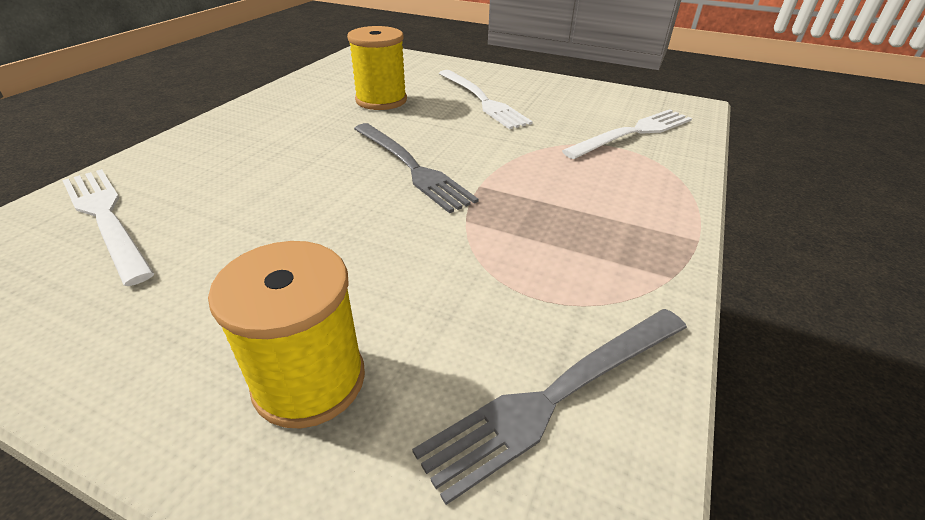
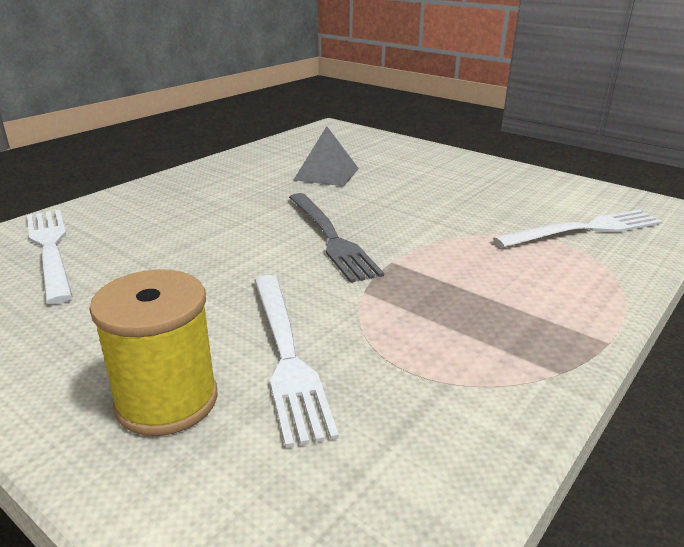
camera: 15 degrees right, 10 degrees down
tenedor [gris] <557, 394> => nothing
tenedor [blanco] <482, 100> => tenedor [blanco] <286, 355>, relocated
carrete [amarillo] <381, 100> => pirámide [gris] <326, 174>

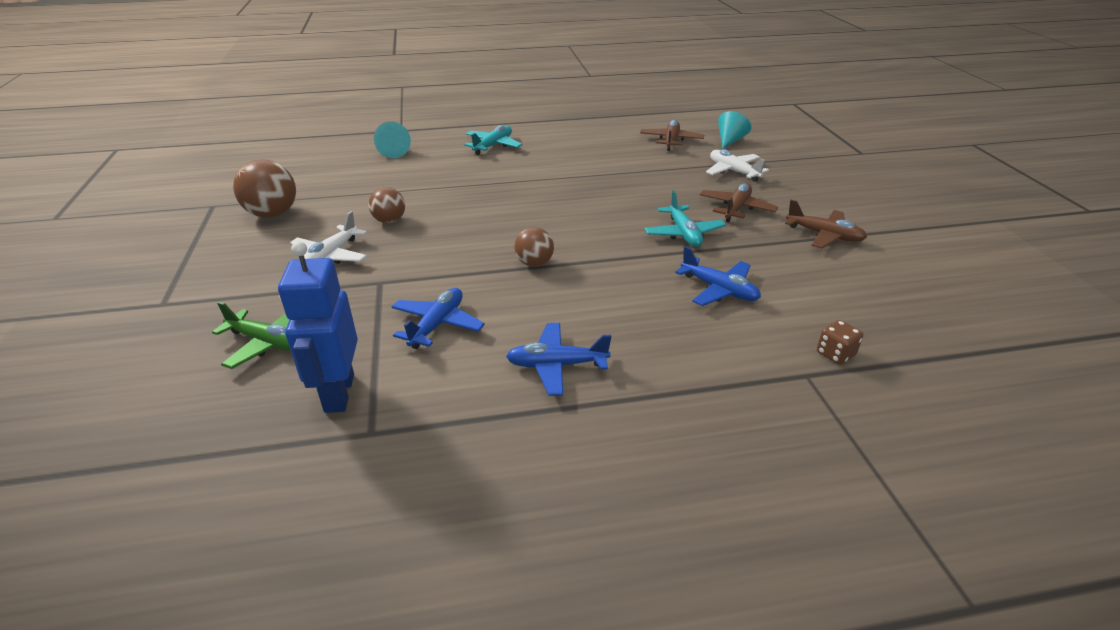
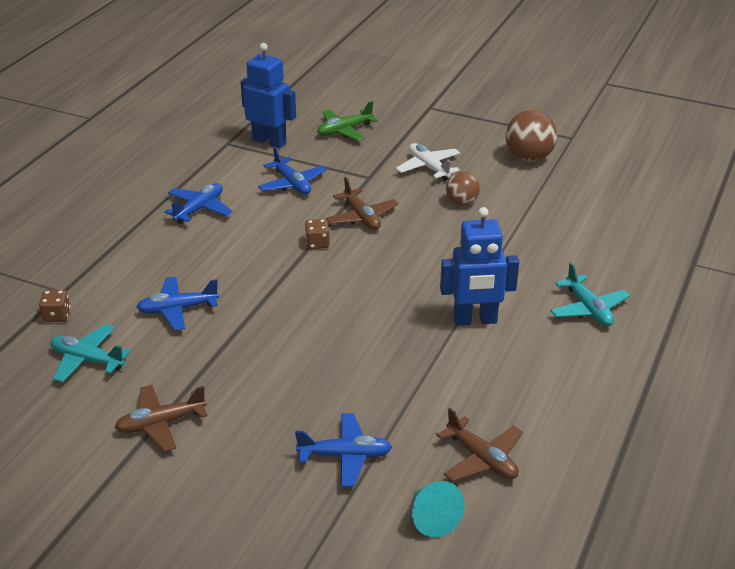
camera: 125 degrees right, 0 degrees up
cono [turquesa] <394, 152> => nothing
nothing => robot [azul] <475, 320>
avión [turquesa] <683, 233> => avión [turquesa] <87, 360>, relocated
avión [marrón] <736, 209> => avión [marrón] <361, 217>, relocated
pelota [marrón] <534, 263> => dado [marrón] <317, 243>
avión [blanco] <733, 171> => avión [azul] <345, 456>

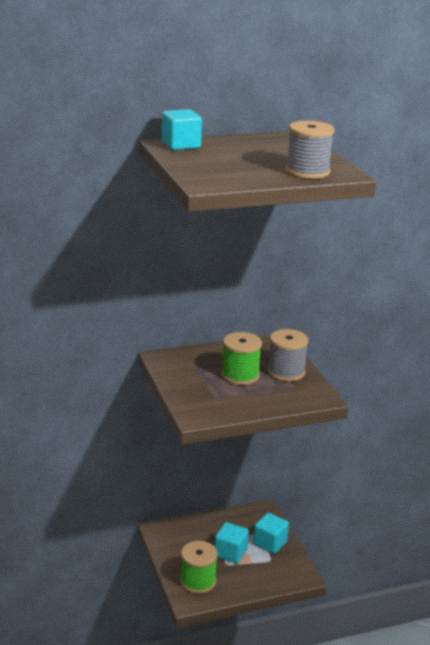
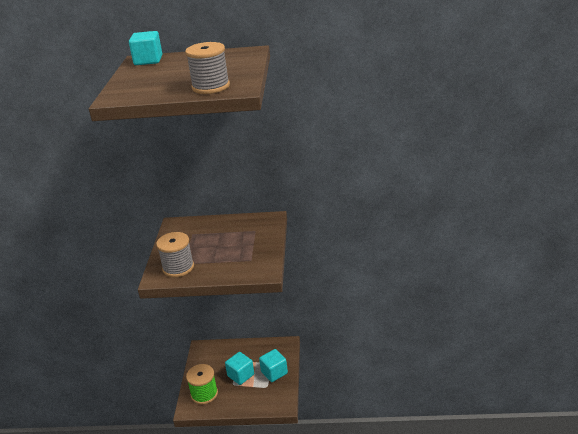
camera: 25 degrees right, 5 degrees up
carrete [verde] <240, 375> => nothing
carrete [gris] <286, 372> => carrete [gris] <178, 267>, relocated

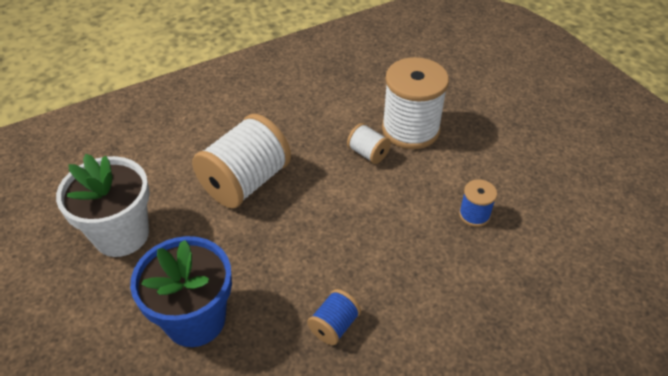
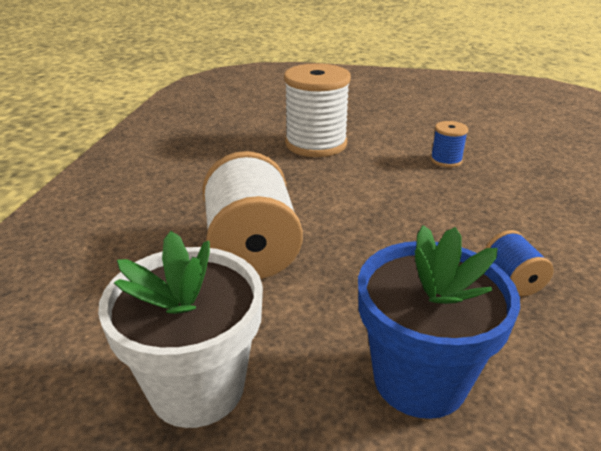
camera: 50 degrees left, 15 degrees down
carrete [blanco] <368, 153> => nothing

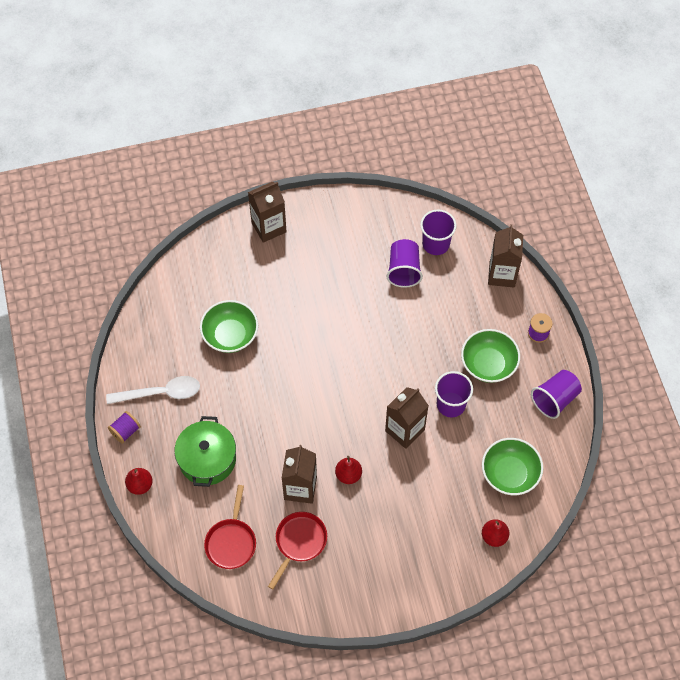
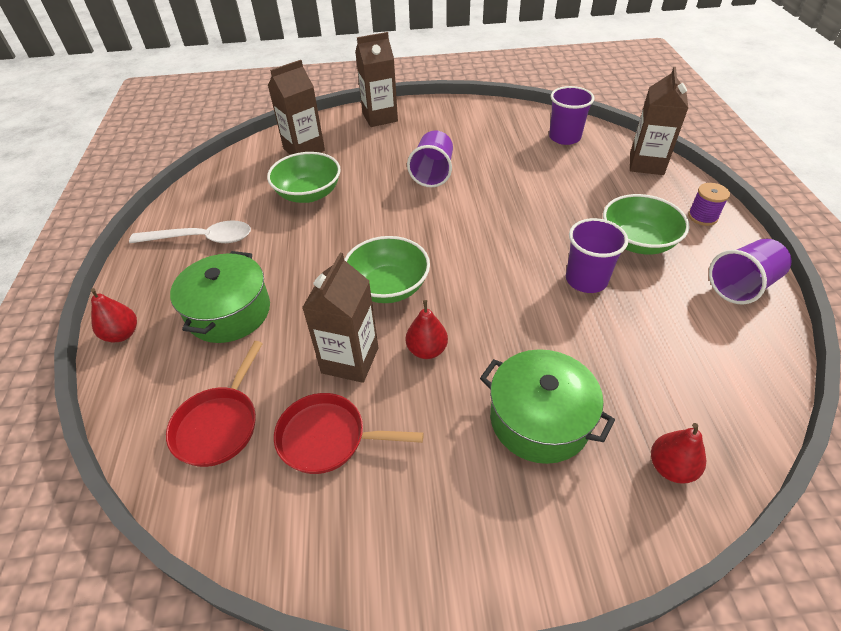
camera: 10 degrees right, 15 degrees down
carrete [morado] <125, 431> => nothing
nothing => olla [verde] <539, 419>
cartón de leche [marrón] <405, 430> => cartón de leche [marrón] <304, 150>, relocated
vaso [morado] <403, 270> => vaso [morado] <433, 173>, relocated
cuenco [verde] <510, 474> => cuenco [verde] <388, 287>, relocated
sartén [rojo] <299, 542> => sartén [rojo] <328, 438>, 120 degrees counterclockwise

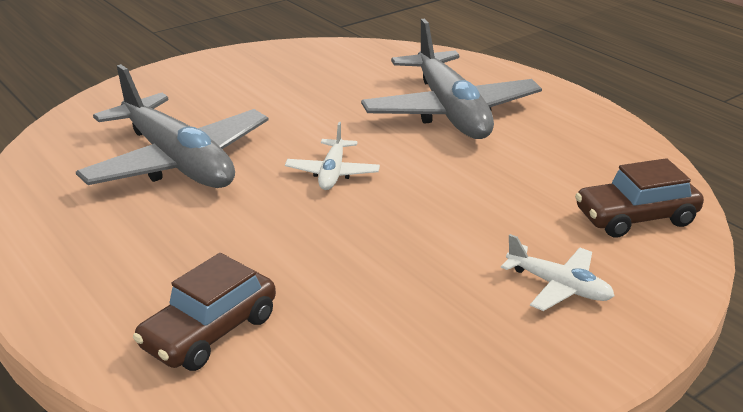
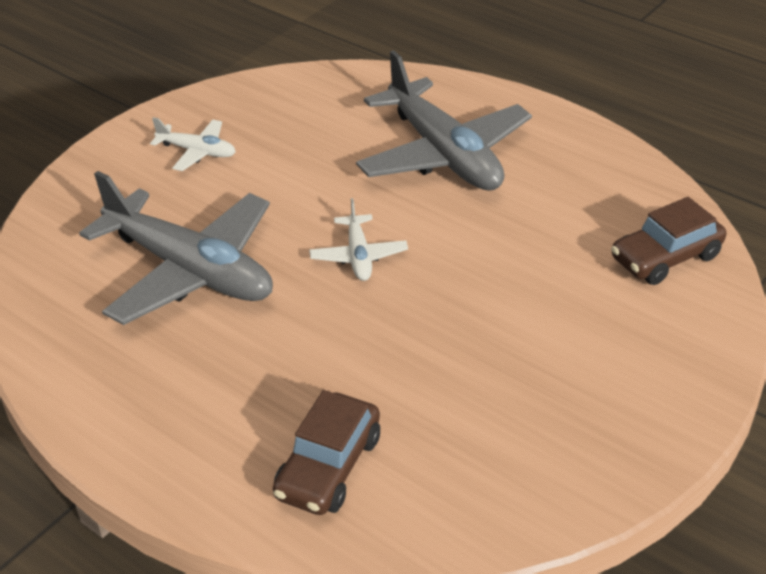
camera: 15 degrees left, 10 degrees up
avión [blanco] <558, 286> => avión [blanco] <197, 152>, relocated

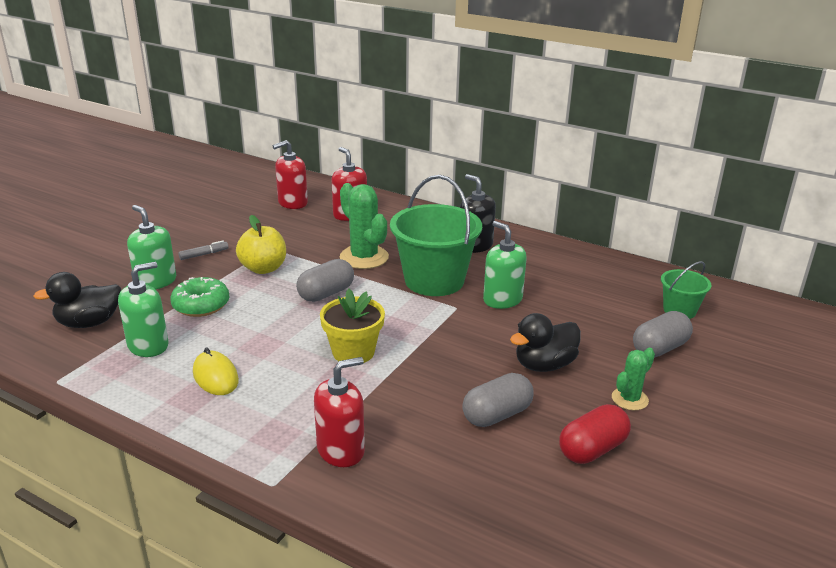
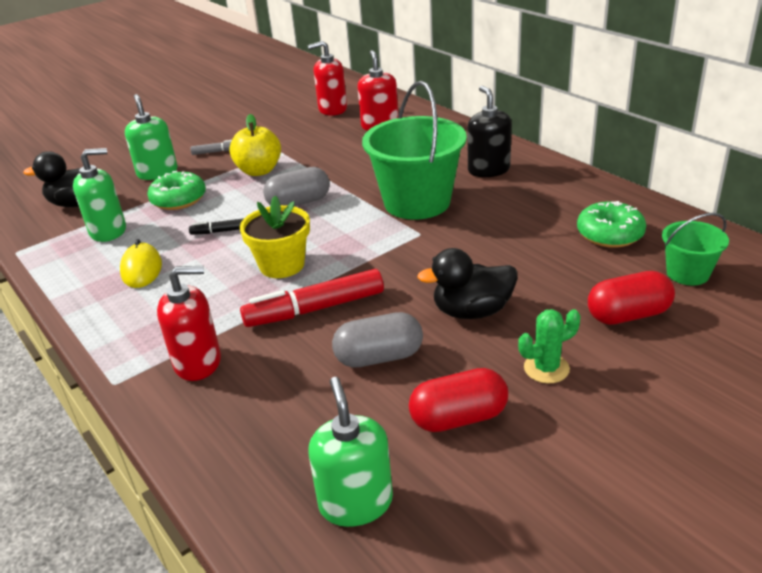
camera: 25 degrees right, 5 degrees up
cactus [verde] <364, 257> => nothing
nothing => rotulador [negro] <220, 231>
nothing => rotulador [rojo] <315, 309>
nothing => rosquilla [verde] <609, 234>
dispensador de jabón [verde] <502, 300> => dispensador de jabón [verde] <356, 502>, relocated
cápsula [gris] <659, 348> => cápsula [rojo] <628, 315>

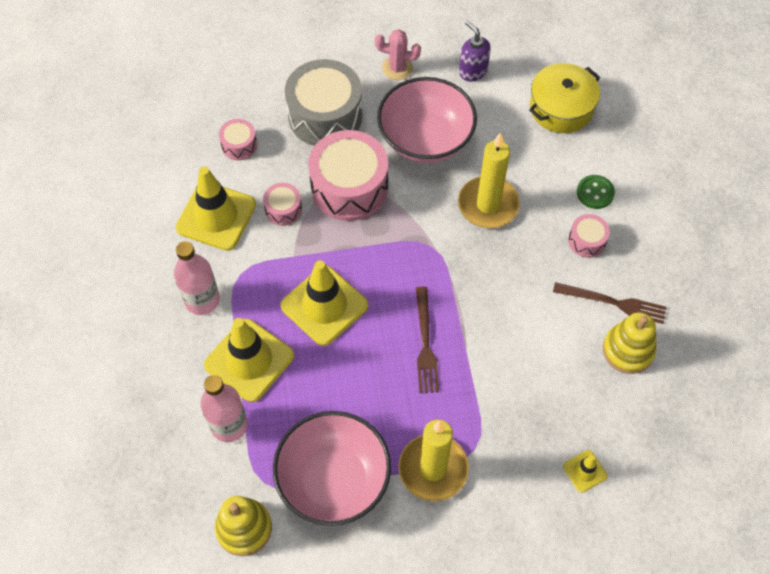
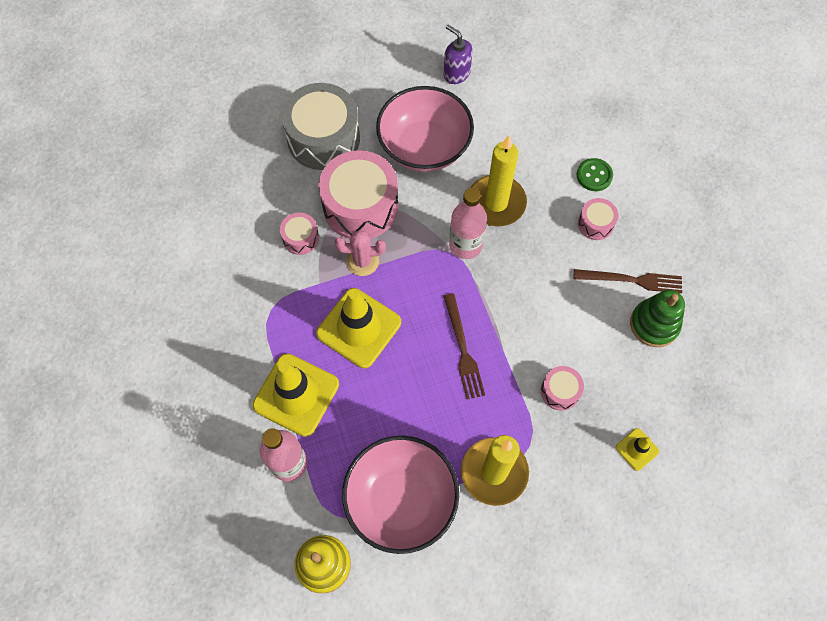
camera: 10 degrees left, 5 degrees up
cono de tráfico [amarillo] <216, 216> => nothing
olla [amarillo] <561, 108> => nothing
botella [rosa] <202, 300> => botella [rosa] <465, 245>, relocated
tambor [rosa] <239, 145> => tambor [rosa] <560, 391>, relocated
cactus [rosa] <397, 68> => cactus [rosa] <362, 261>, relocated
juguete apilable [amarillo] <628, 350> => juguete apilable [verde] <654, 324>

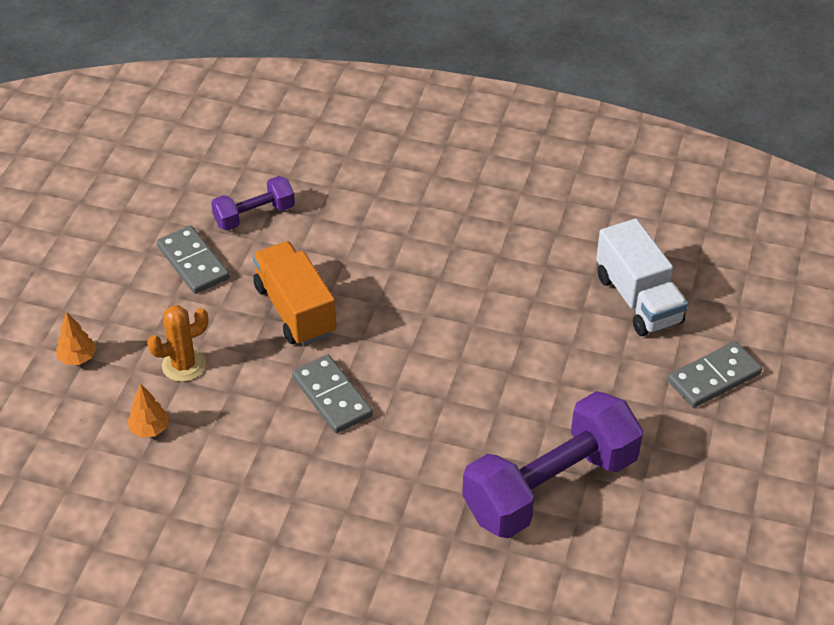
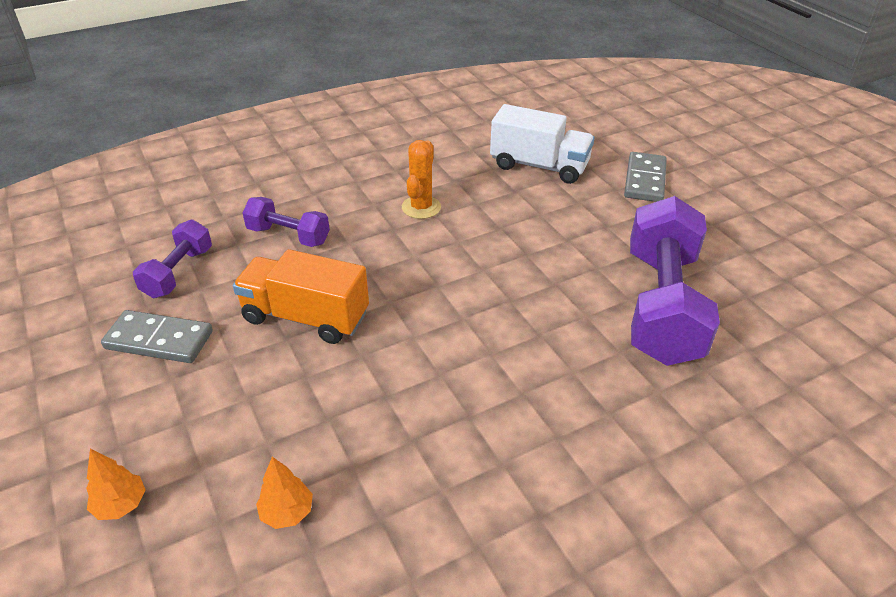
camera: 45 degrees left, 5 degrees down
ficha de dominó [gris] <332, 397> => nothing
nothing => mancuerna [morado] <288, 236>
cactus [naranja] <184, 365> => cactus [naranja] <421, 207>, relocated

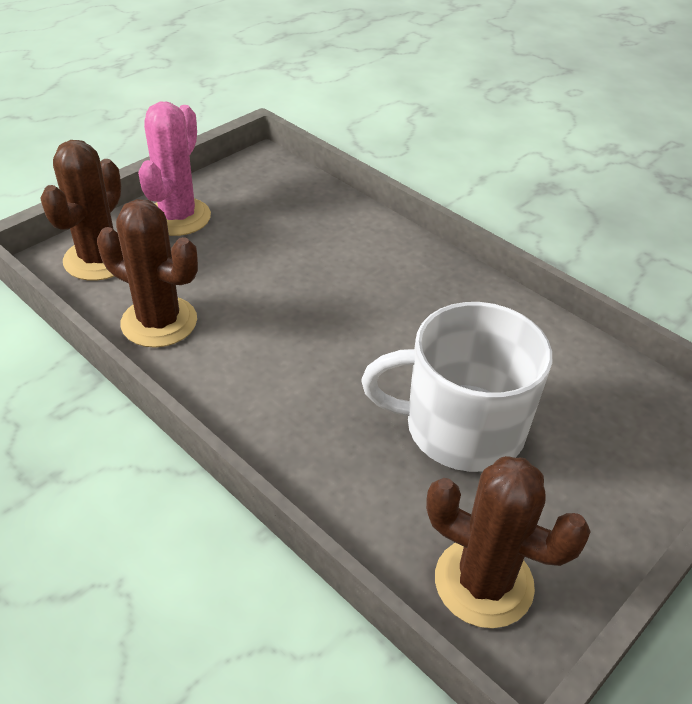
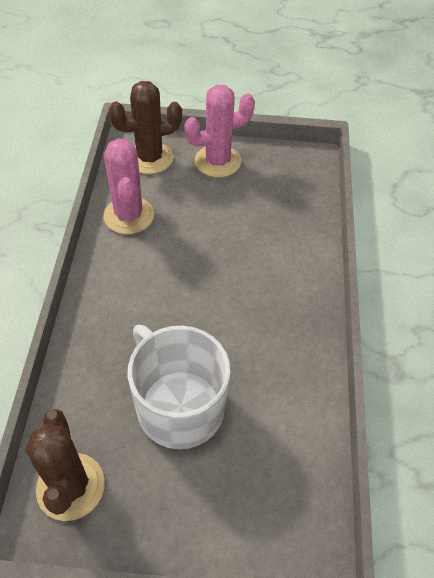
camera: 50 degrees right, 10 degrees up
cactus [marrón] <159, 322> => cactus [rosa] <129, 215>

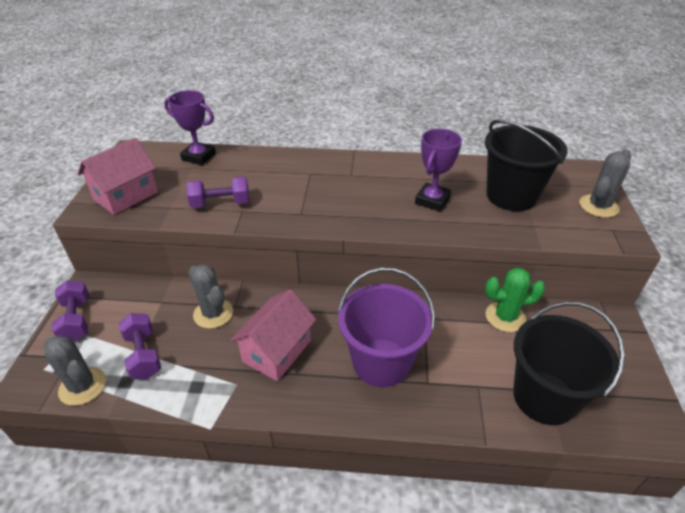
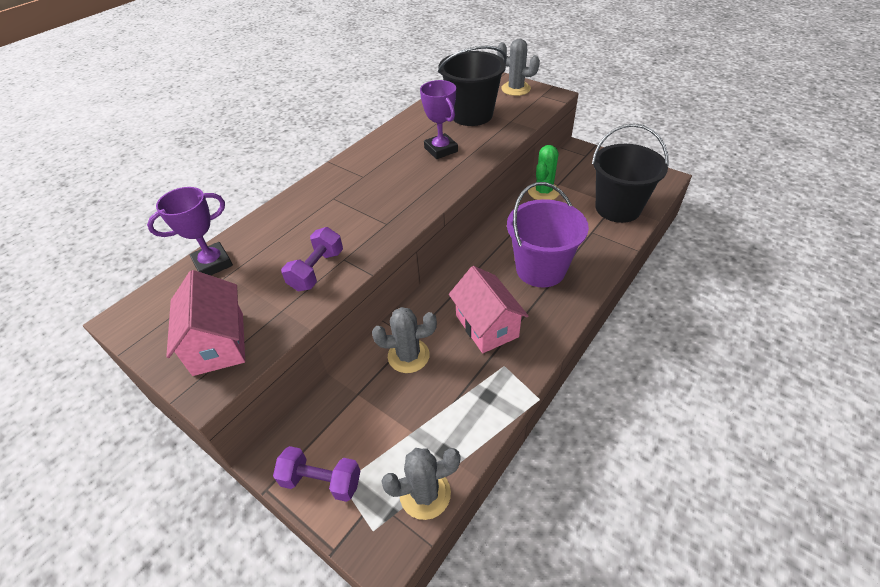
camera: 55 degrees left, 5 degrees up
mancuerna [morado] <143, 355> => nothing
cactus [gris] <598, 206> => cactus [gris] <516, 89>, 45 degrees counterclockwise

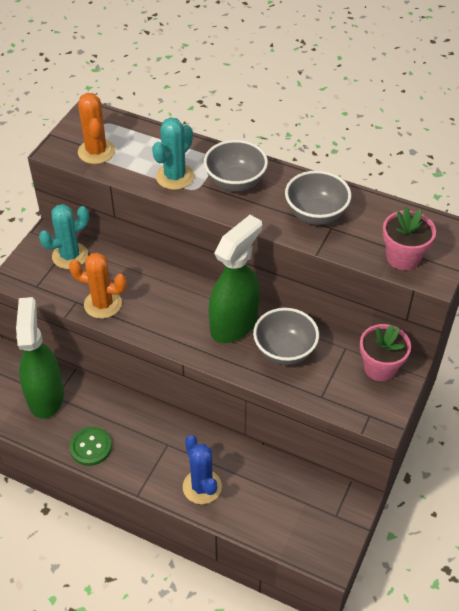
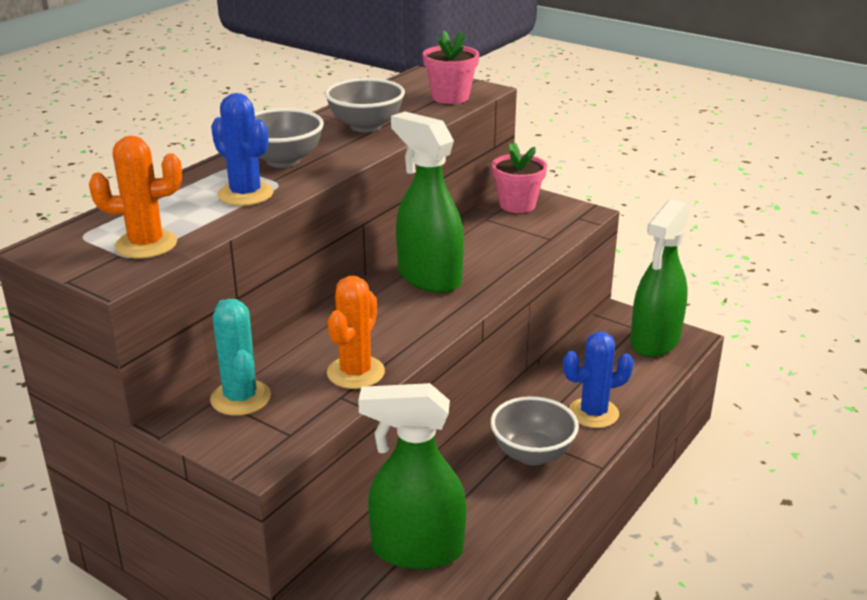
camera: 80 degrees left, 20 degrees down
botón [verde] <91, 447> => nothing
nothing => pulverizador [verde] <654, 342>
cuenco [gris] <284, 351> => cuenco [gris] <532, 454>, relocated
cactus [turquesa] <175, 177> => cactus [azul] <245, 194>

